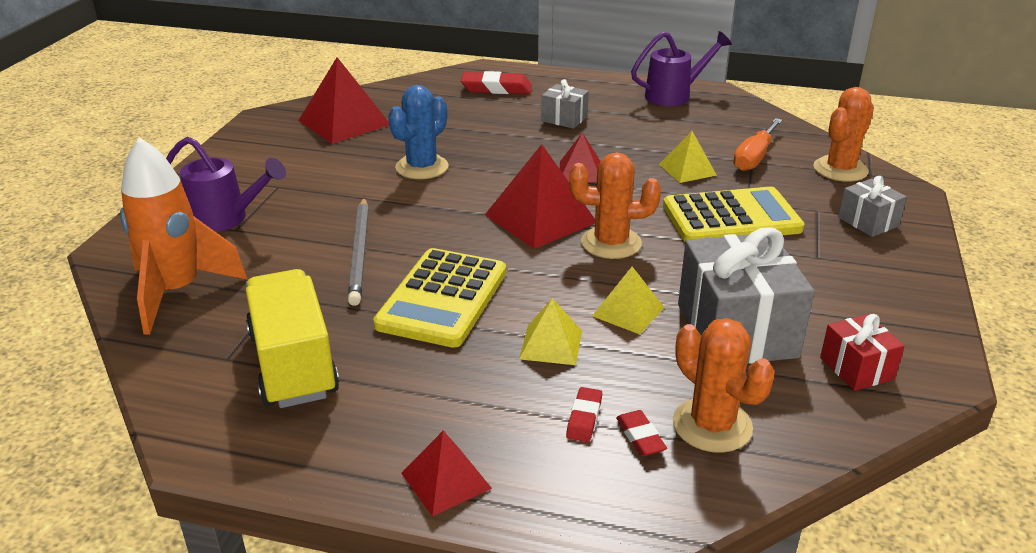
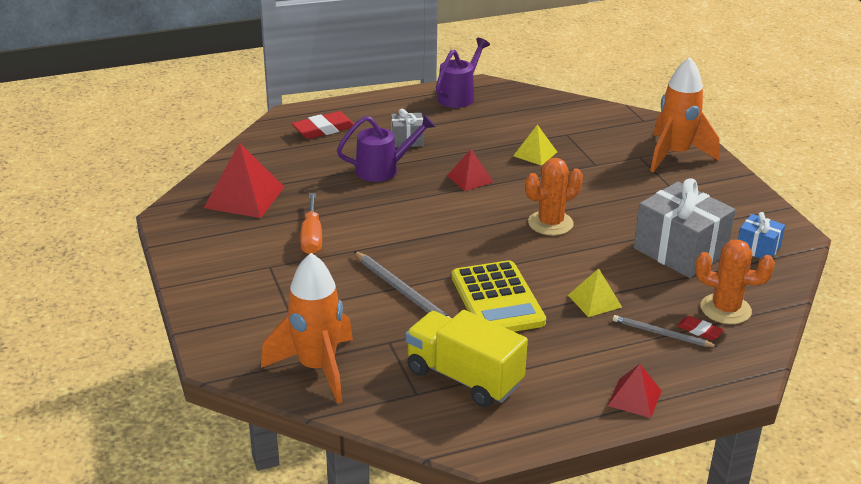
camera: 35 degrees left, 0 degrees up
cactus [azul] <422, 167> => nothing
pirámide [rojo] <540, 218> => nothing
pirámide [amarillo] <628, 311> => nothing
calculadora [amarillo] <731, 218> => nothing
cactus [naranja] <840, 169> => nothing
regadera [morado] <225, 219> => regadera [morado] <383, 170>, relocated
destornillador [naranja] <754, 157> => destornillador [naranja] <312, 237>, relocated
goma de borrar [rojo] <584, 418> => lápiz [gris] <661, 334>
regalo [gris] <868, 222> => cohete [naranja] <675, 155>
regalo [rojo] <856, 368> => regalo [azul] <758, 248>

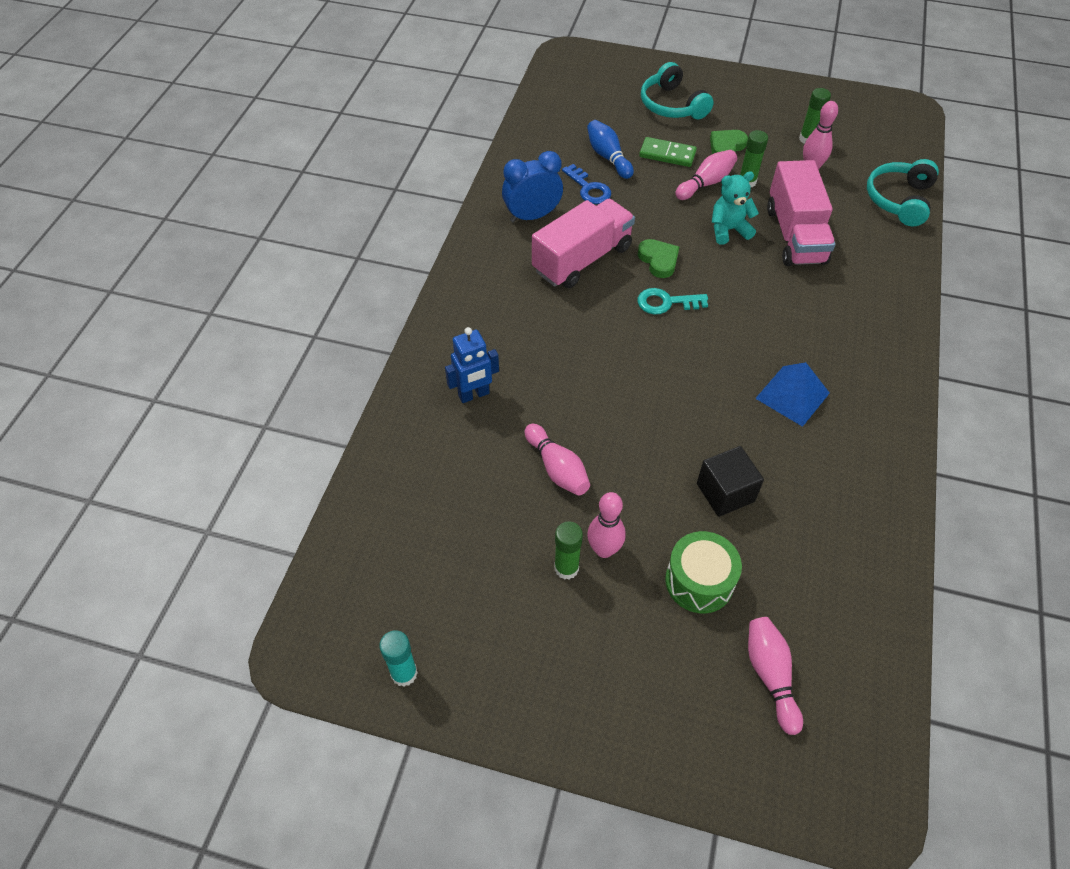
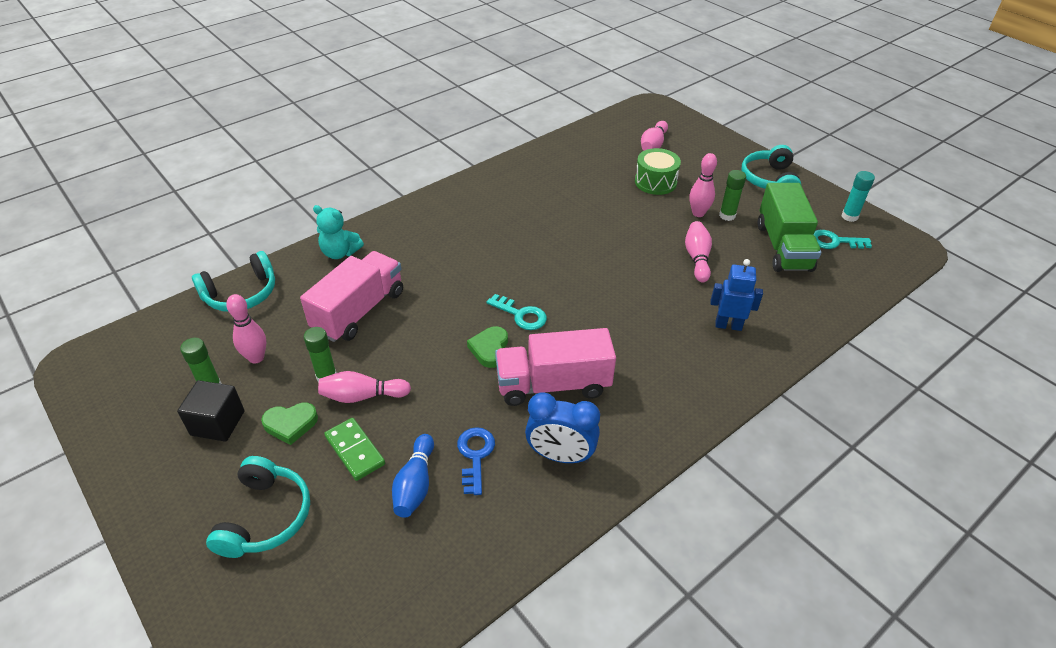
camera: 145 degrees left, 10 degrees down
pirámide [azul] <792, 395> => nothing
nothing => auriculares [turquesa] <769, 180>
nothing => camión [verde] <783, 247>
nothing => llave [turquesa] <834, 241>
cubo [negro] <725, 492> => cubo [negro] <217, 423>, relocated
osito [turquesa] <728, 230> => osito [turquesa] <340, 253>, relocated

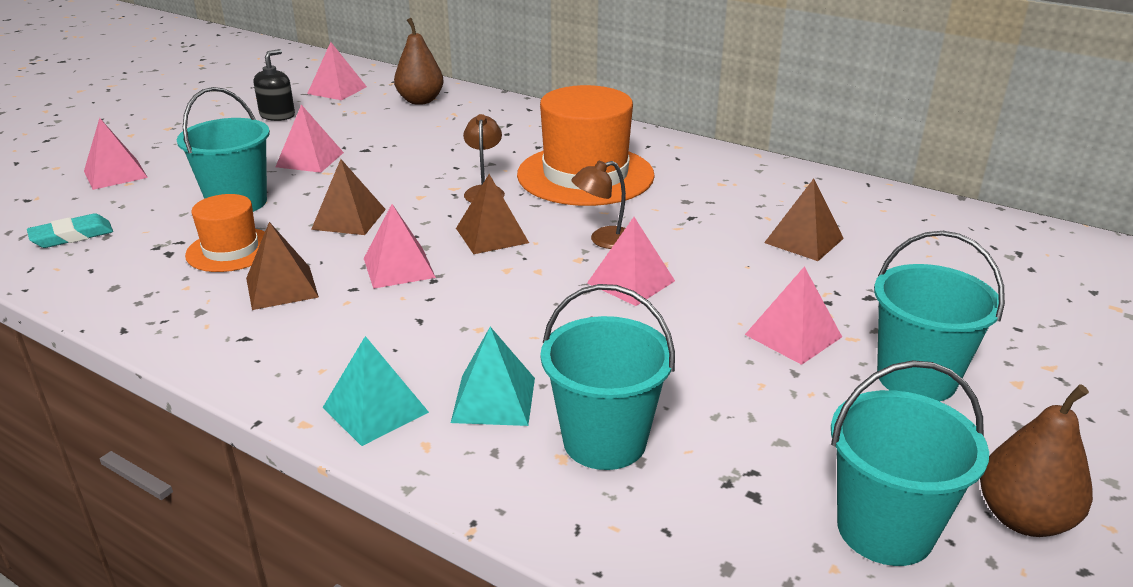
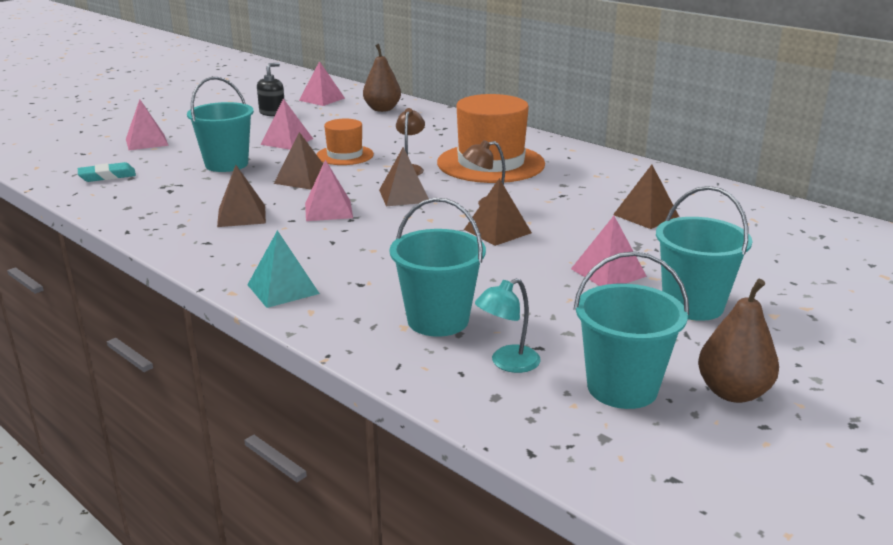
camera: 10 degrees right, 5 degrees down
pirámide [turquesa] <494, 399> => nothing
nothing => lámpara [turquesa] <507, 363>
sombrero [naranja] <231, 250> => sombrero [naranja] <345, 155>, relocated
pirámide [rosa] <631, 282> => pirámide [marrón] <497, 231>

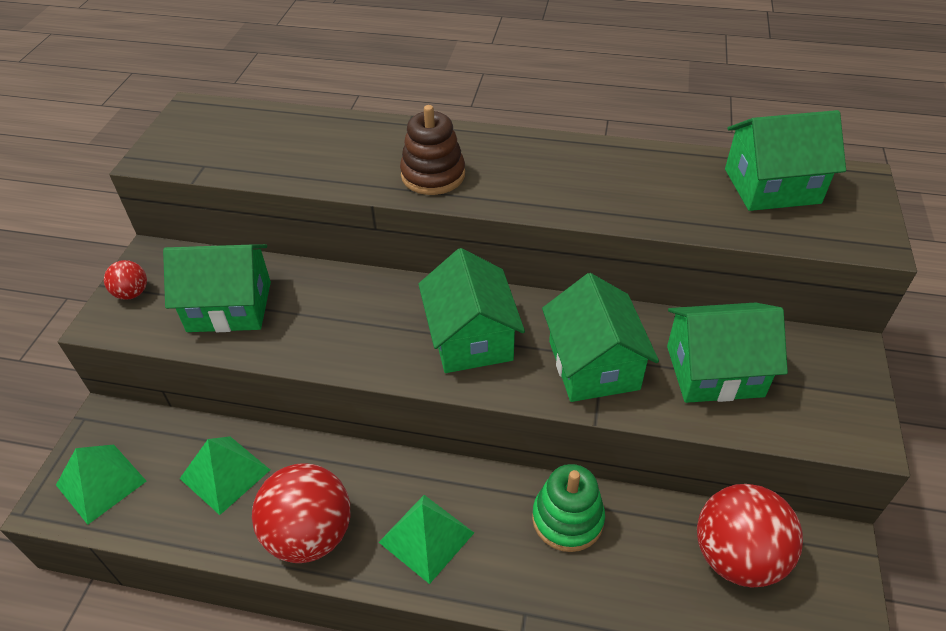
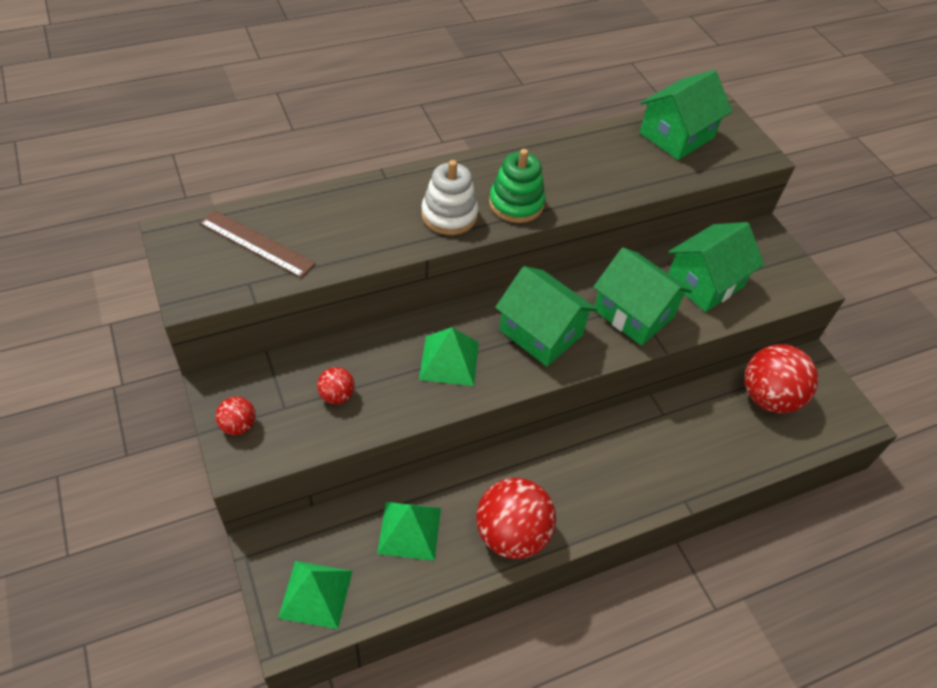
camera: 40 degrees left, 5 degrees up
nothing => regla [marrón] <256, 243>
pirámide [verde] <426, 537> => pirámide [verde] <449, 360>, relocated
juguete apilable [verde] <567, 519> => juguete apilable [verde] <516, 204>, relocated
casa [verde] <229, 306> => pelota [rojo] <337, 396>
juguete apilable [marrón] <433, 175> => juguete apilable [blanco] <449, 215>

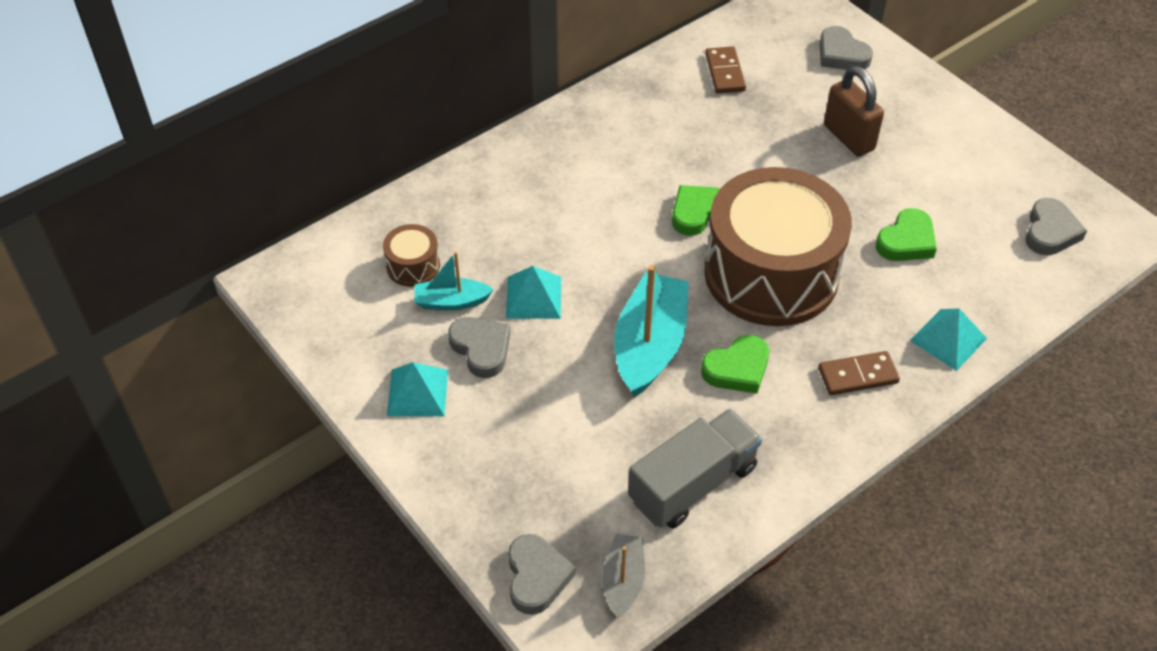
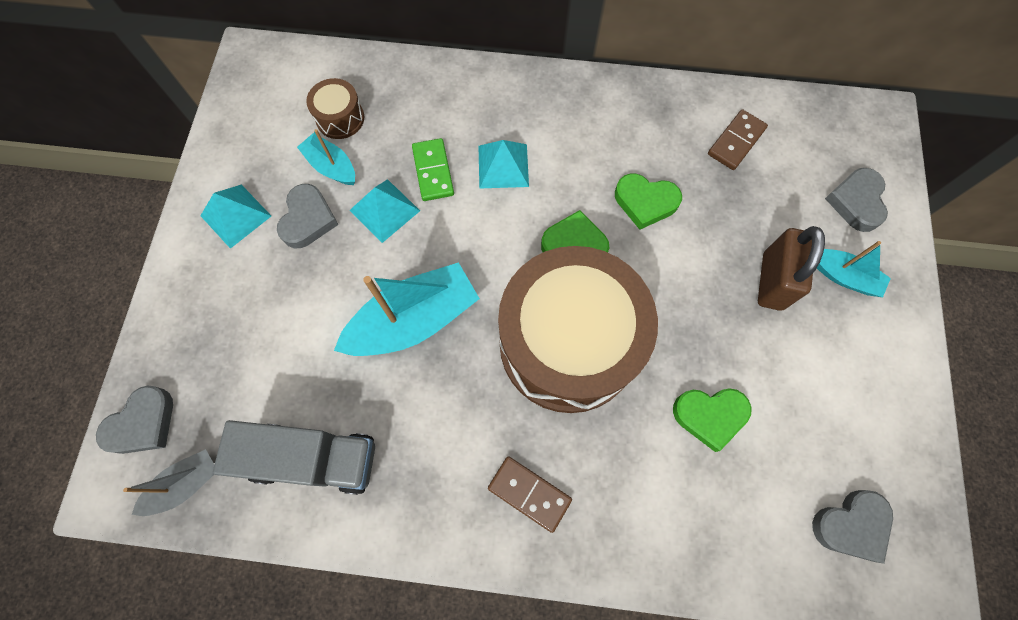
camera: 45 degrees right, 20 degrees up
nothing => ficha de dominó [verde] <433, 171>
nothing => barco [turquesa] <843, 276>
corazón [verde] <737, 369> => corazón [verde] <645, 202>, relocated
pirámide [turquesa] <948, 339> => pirámide [turquesa] <503, 166>, relocated

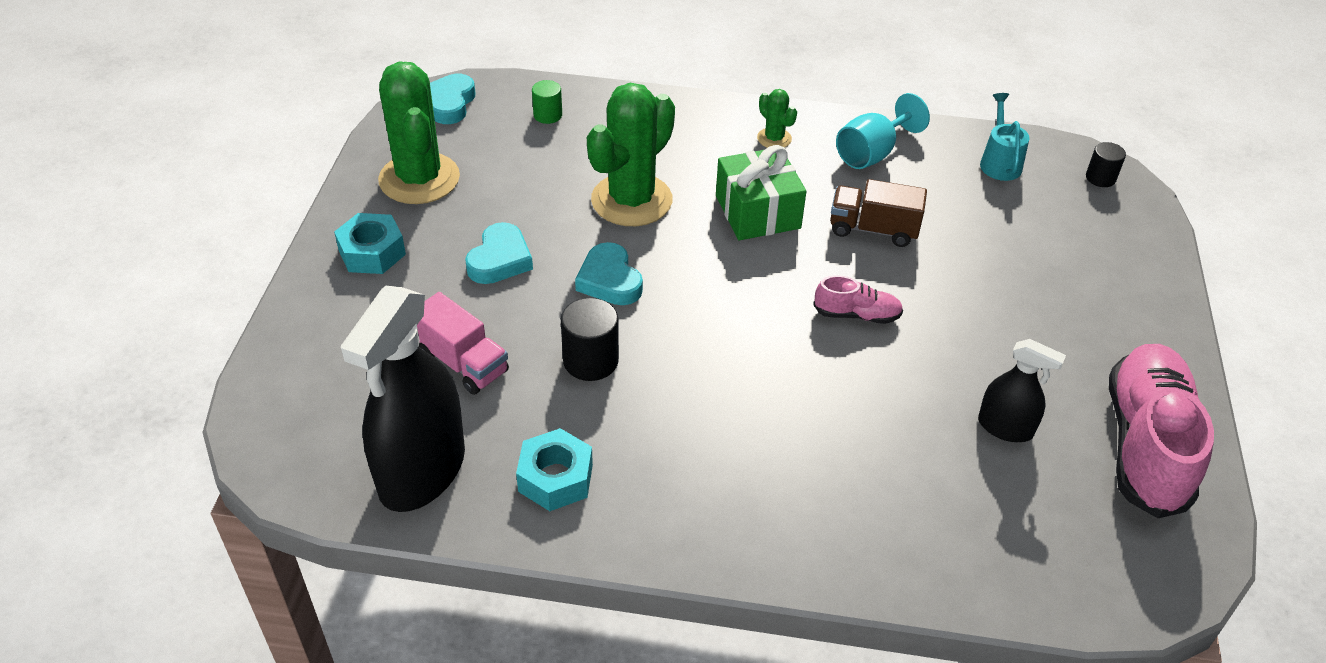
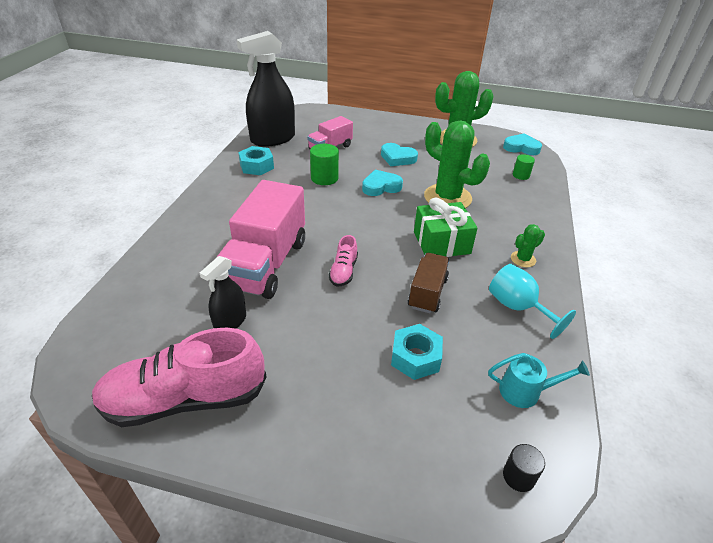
camera: 95 degrees right, 5 degrees down
nothing => camión [rosa] <266, 264>
tuerca [turquesa] <372, 252> => tuerca [turquesa] <415, 357>, relocated
cilindro [negro] <590, 361> => cilindro [verde] <324, 178>
pulverizador [negro] <422, 470> => pulverizador [negro] <273, 139>, 60 degrees counterclockwise
zapato [rosa] <1145, 444> => zapato [rosa] <185, 399>, 150 degrees clockwise

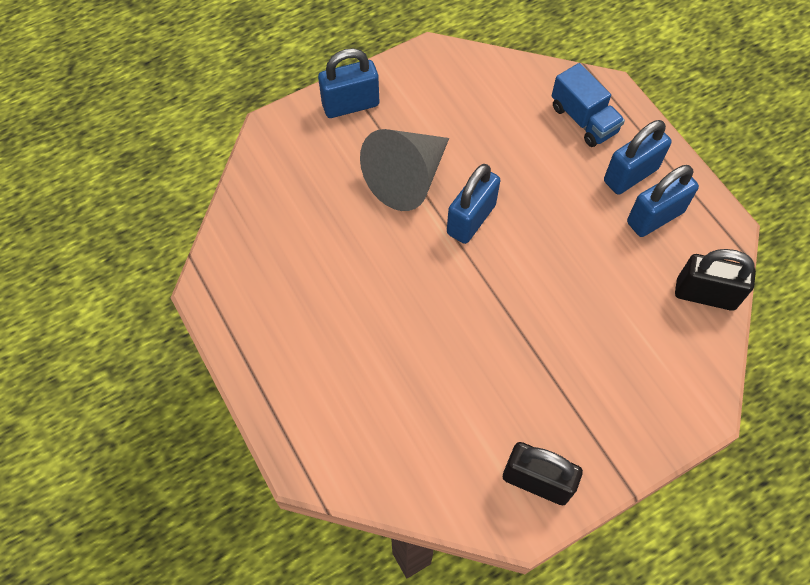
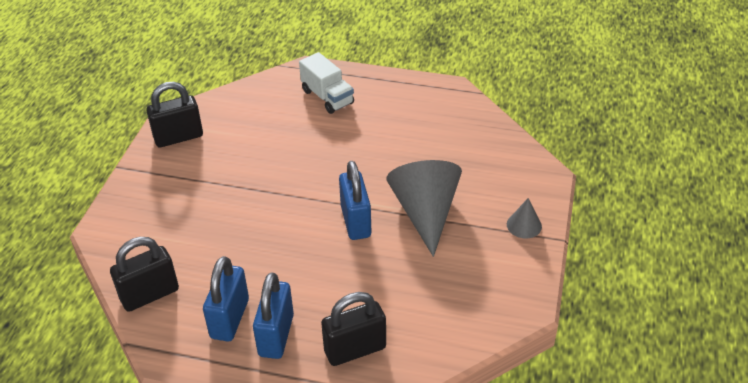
camera: 135 degrees right, 20 degrees down
nothing => camión [blanco] <327, 97>
candado [azul] <350, 105> => cono [gris] <524, 225>
camión [azul] <583, 119> => candado [negro] <355, 349>

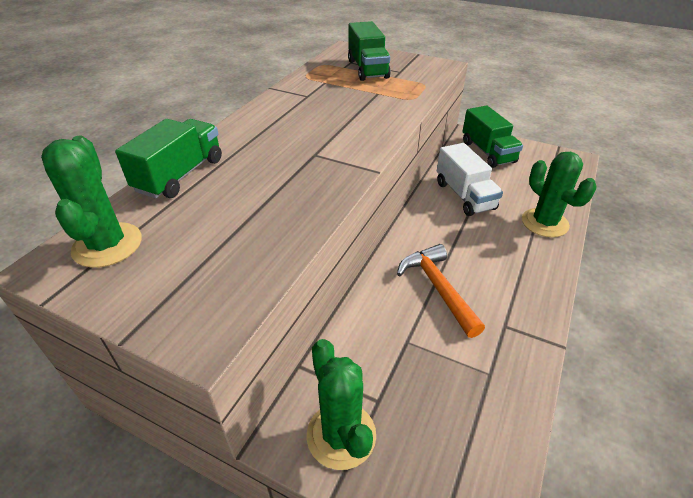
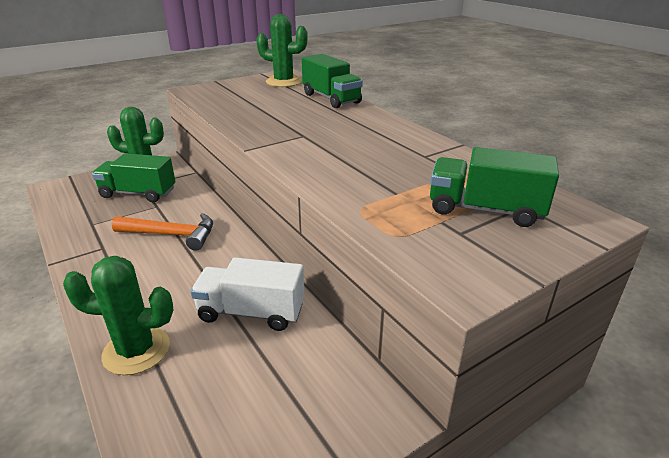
camera: 120 degrees right, 10 degrees down
camión [verde] <487, 152> => camión [verde] <138, 193>, relocated

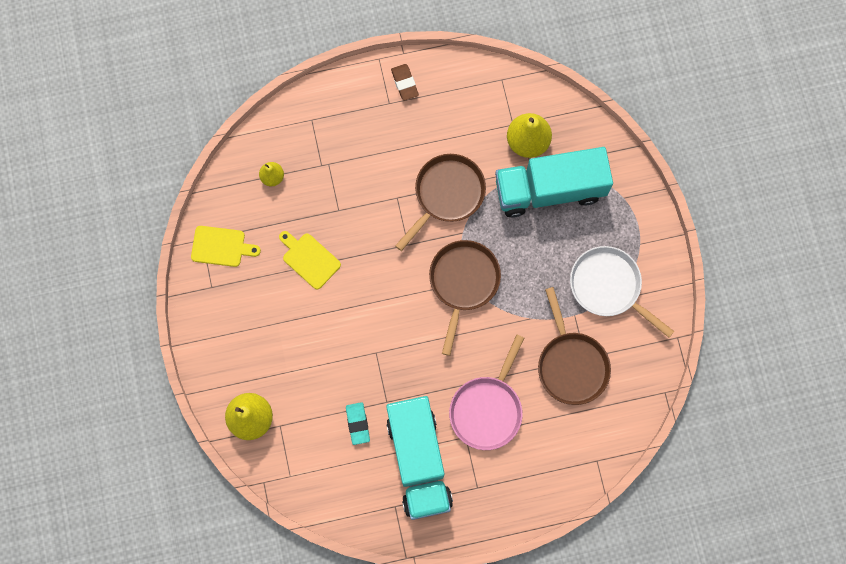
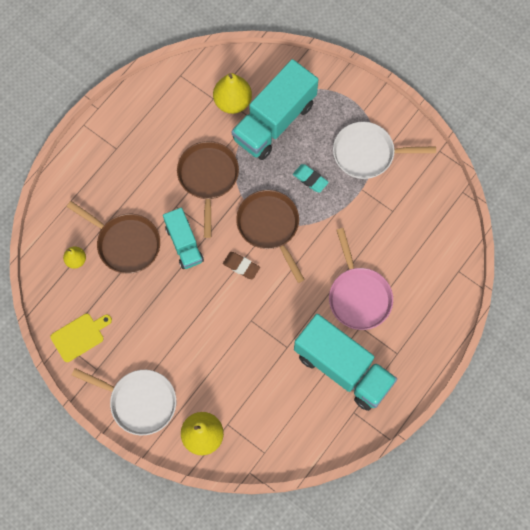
camera: 40 degrees left, 5 degrees down
tabla de cortar [amarillo] <309, 259> => nothing
nothing => sartén [blanco] <139, 401>
nothing => camión [turquesa] <184, 244>
goma de borrar [turquesa] <358, 424> => goma de borrar [turquesa] <310, 179>, relocated
goma de borrar [marrón] <404, 83> => goma de borrar [marrón] <241, 266>, relocated
sartén [marrón] <571, 364> => sartén [marrón] <125, 243>, relocated

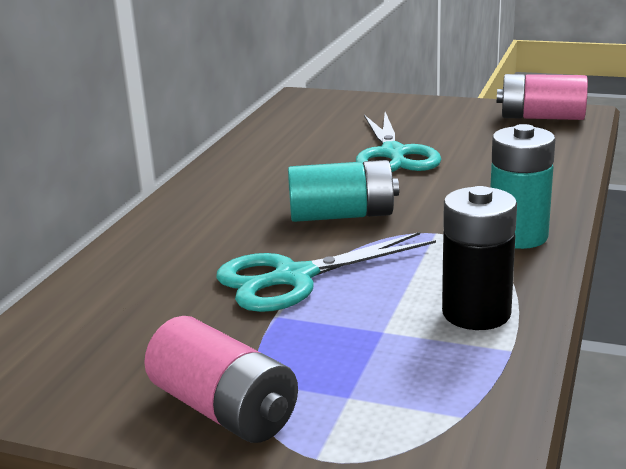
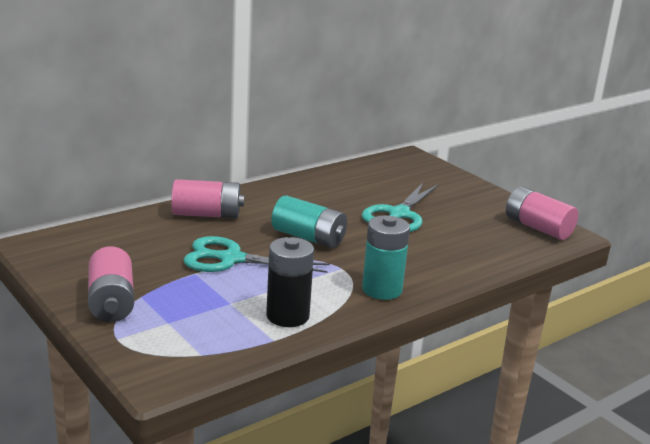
camera: 30 degrees right, 0 degrees up
nothing => pila [rosa] <207, 214>

